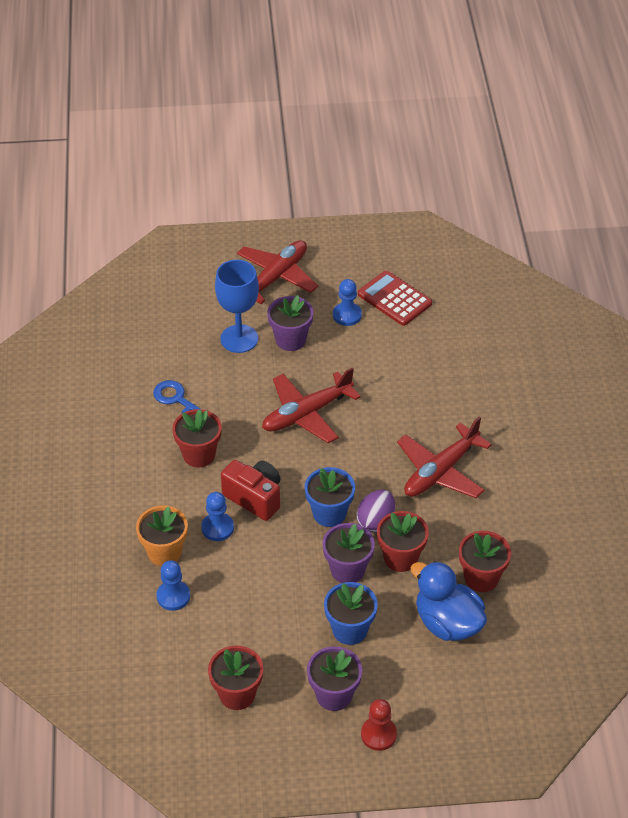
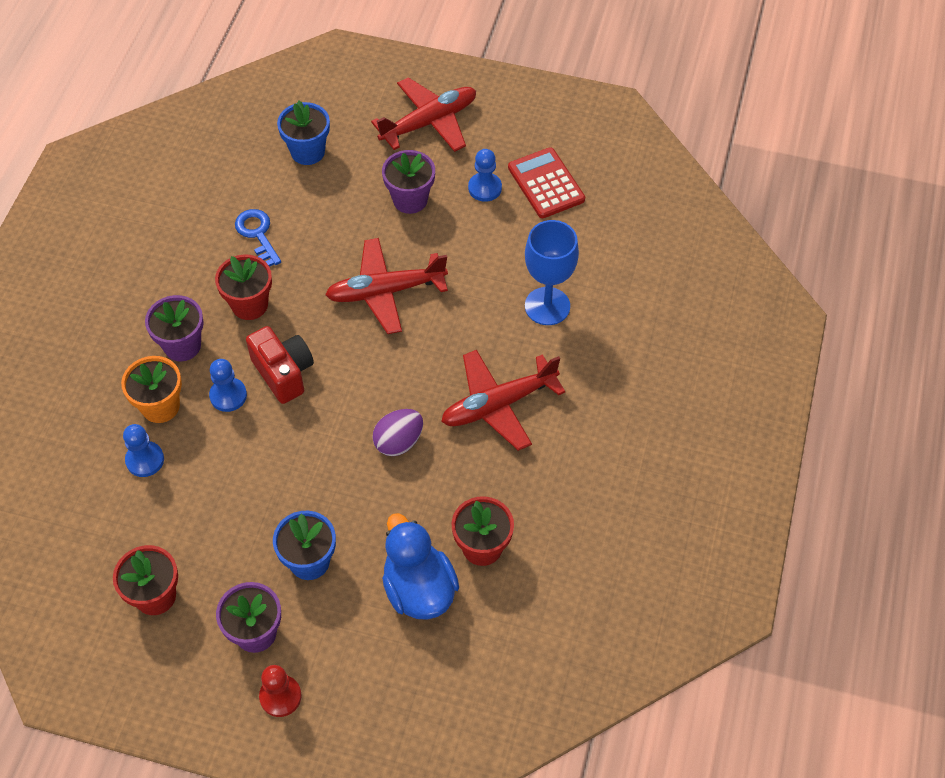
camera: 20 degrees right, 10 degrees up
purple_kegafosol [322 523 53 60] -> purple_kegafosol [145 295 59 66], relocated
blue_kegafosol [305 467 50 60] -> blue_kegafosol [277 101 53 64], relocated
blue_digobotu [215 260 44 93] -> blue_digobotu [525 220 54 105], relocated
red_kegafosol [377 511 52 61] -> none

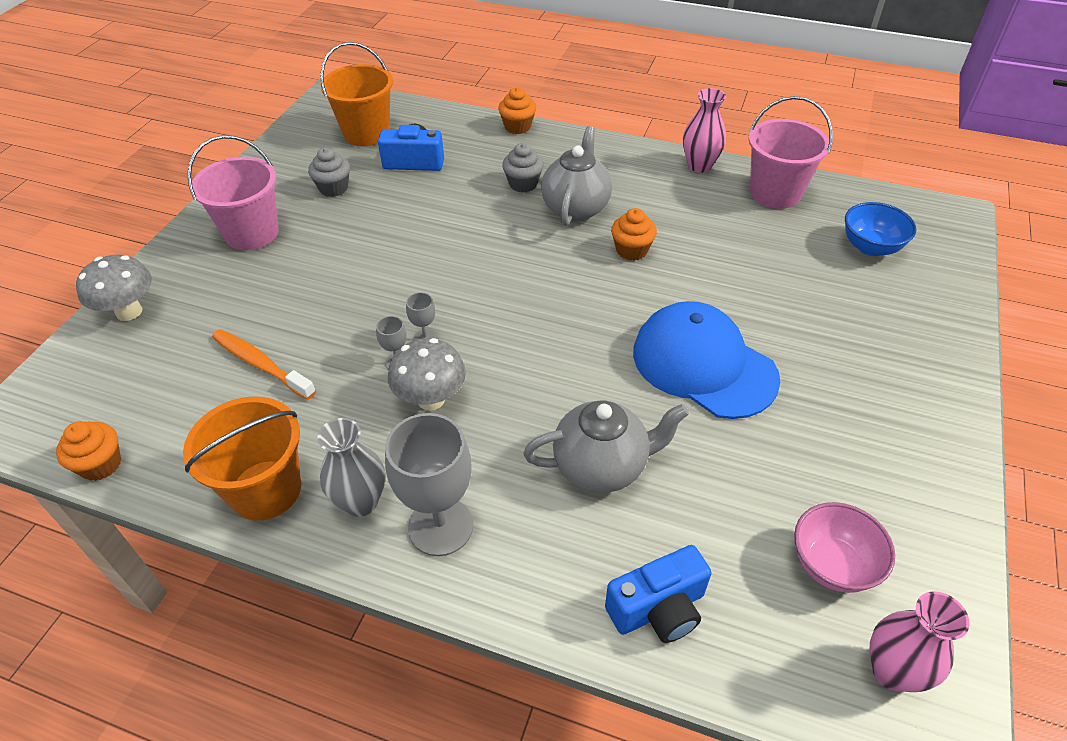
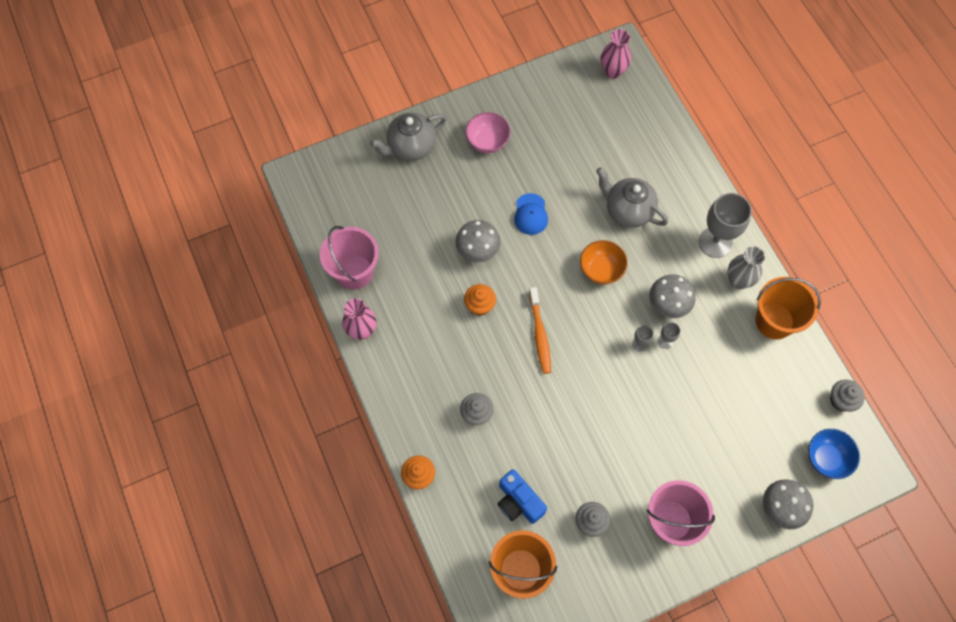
camera: 135 degrees left, 20 degrees up
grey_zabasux [541 126 71 100] -> grey_zabasux [370 112 77 49], relocated
none -> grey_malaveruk [455 220 46 43]
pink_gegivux [794 502 101 91] -> pink_gegivux [465 112 45 41], relocated
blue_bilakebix [633 301 147 118] -> blue_bilakebix [514 193 34 42], x0.50
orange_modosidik [212 329 104 71] -> orange_modosidik [529 287 22 87], relocated
none -> orange_gegivux [580 240 48 45]
blue_gegivux [845 202 71 54] -> blue_gegivux [808 429 52 50], relocated
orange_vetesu [56 421 65 60] -> grey_vetesu [830 380 35 32]
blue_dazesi [605 545 107 98] -> none

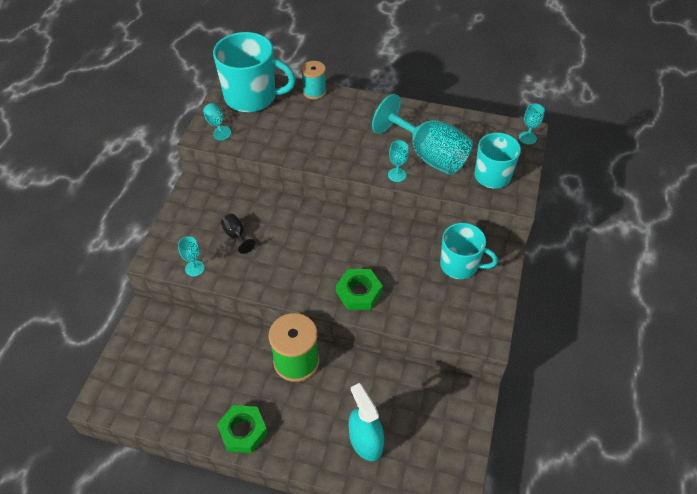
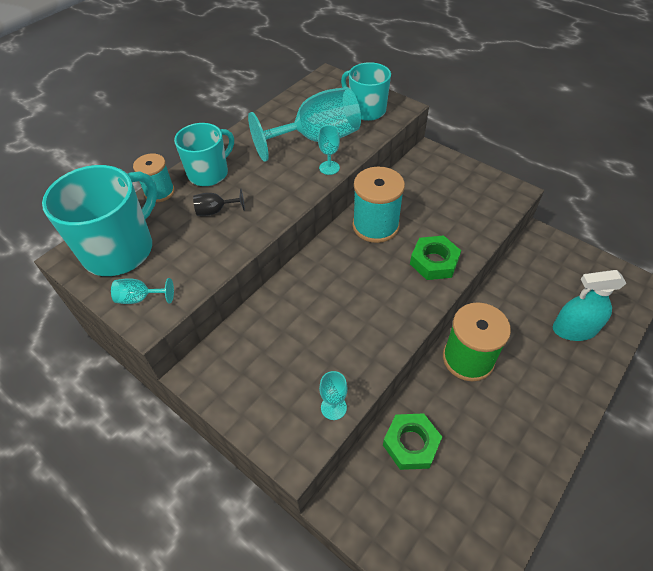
camera: 65 degrees left, 0 degrees up
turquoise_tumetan [440 223 58 56] -> turquoise_tumetan [174 123 60 63], relocated
black_digobotu [221 214 35 40] -> black_digobotu [193 188 52 28], relocated
none -> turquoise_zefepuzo [353 166 52 77]
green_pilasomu [217 405 51 48] -> green_pilasomu [383 413 59 57], relocated
turquoise_digobotu [519 104 26 40] -> none

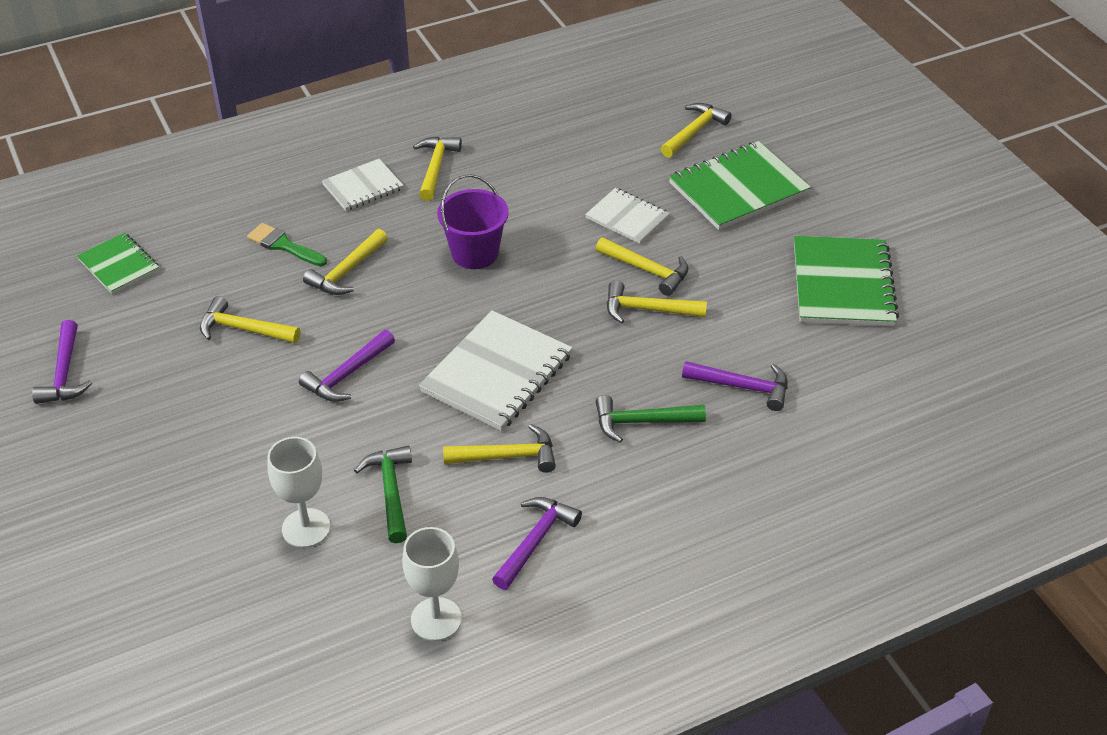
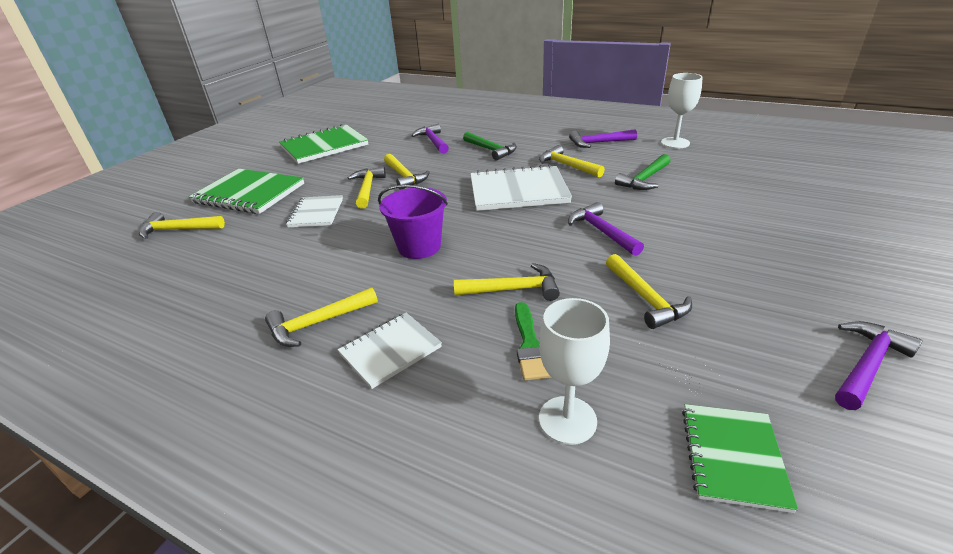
camera: 125 degrees left, 10 degrees down
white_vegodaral [322 159 82 52] -> white_vegodaral [338 313 104 76], 60 degrees counterclockwise
white_digobotu [267 437 63 111] -> white_digobotu [539 298 71 147], relocated
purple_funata [299 330 96 72] -> purple_funata [568 202 76 54], 120 degrees counterclockwise

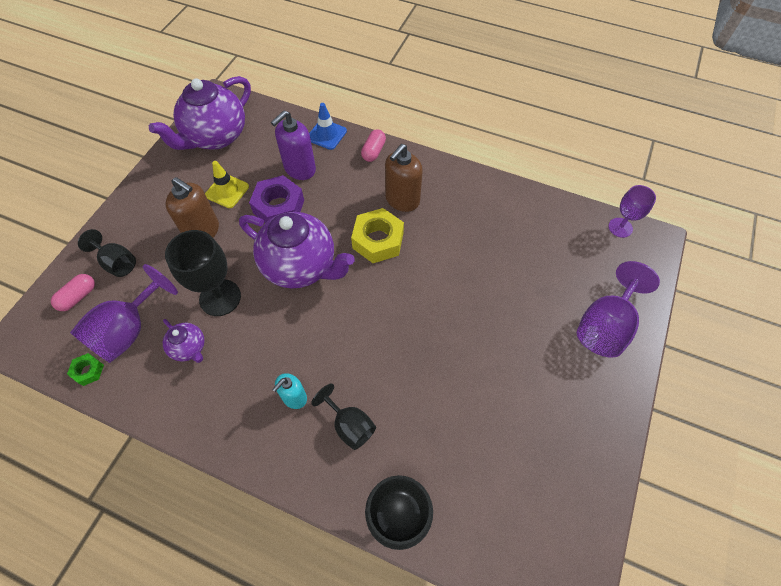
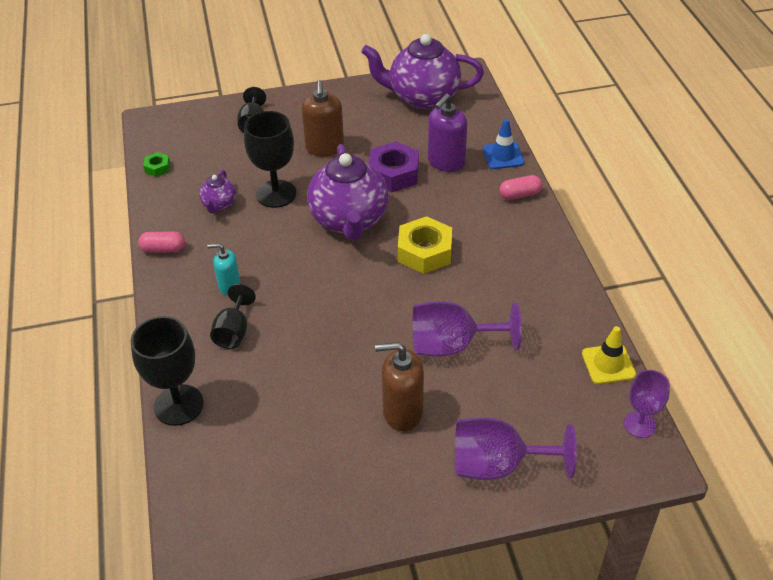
camera: 55 degrees right, 15 degrees down
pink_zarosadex [51 274 44 37] -> pink_zarosadex [138 232 47 21], relocated
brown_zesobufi [385 144 38 68] -> brown_zesobufi [375 342 49 89], relocated
purple_digobotu [70 264 108 99] -> purple_digobotu [413 301 109 56], relocated
purple_zesobufi [271 110 45 70] -> purple_zesobufi [428 93 39 79], 60 degrees counterclockwise
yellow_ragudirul [205 161 44 47] -> yellow_ragudirul [582 326 54 58], relocated

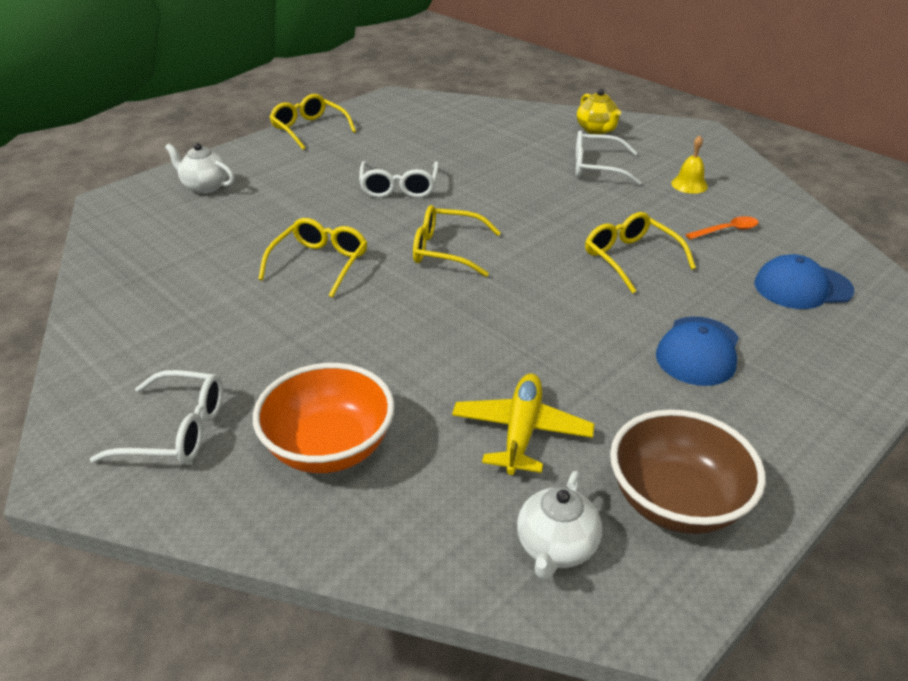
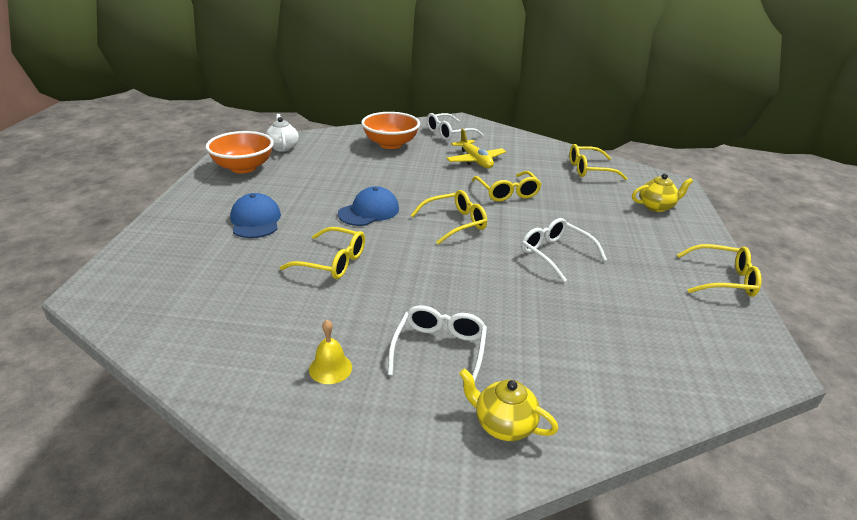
camera: 140 degrees right, 5 degrees down
brown_gegivux [610 409 156 125] -> orange_gegivux [205 131 69 42]
blue_bilakebix [755 254 99 55] -> blue_bilakebix [338 186 61 40], relocated
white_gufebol [576 131 66 54] -> white_gufebol [388 305 99 77], 45 degrees counterclockwise
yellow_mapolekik [452 374 143 101] -> yellow_mapolekik [446 128 60 40], relocated
none -> yellow_gufebol [570 144 58 36]
white_zabasux [165 143 69 51] -> yellow_zabasux [632 174 61 38]
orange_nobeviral [685 216 74 24] -> none

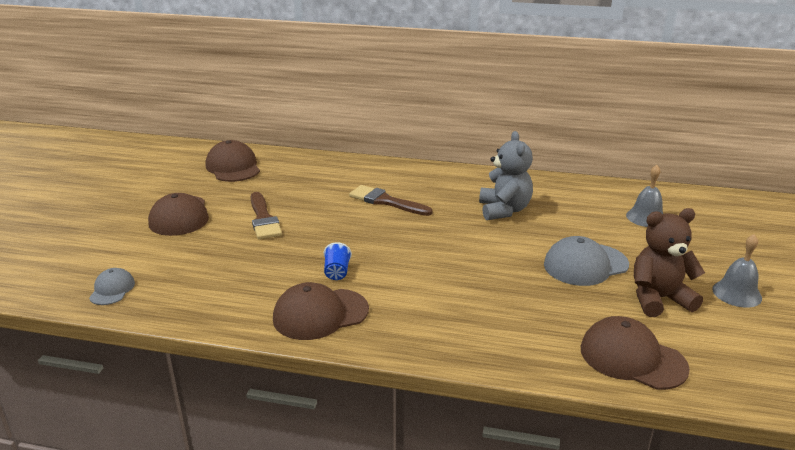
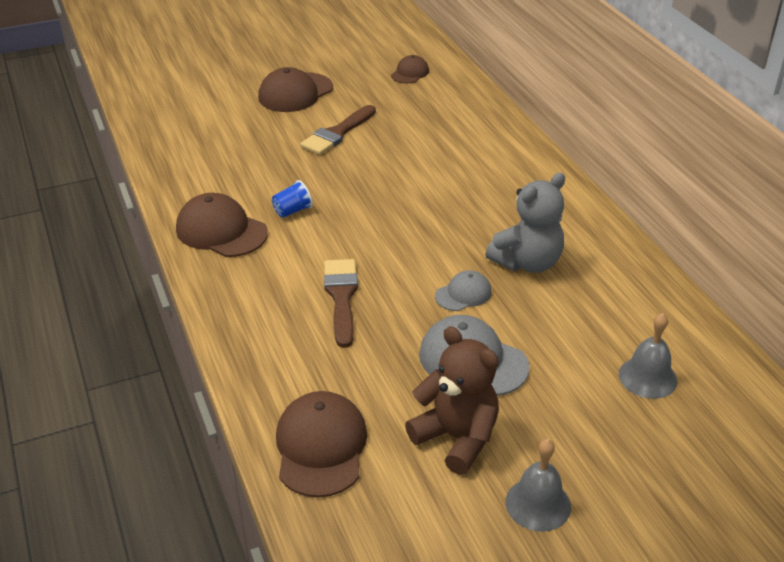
camera: 55 degrees right, 10 degrees up
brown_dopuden [349 185 84 31] -> brown_dopuden [324 259 34 89], relocated
brown_bilakebix [206 140 54 42] -> brown_bilakebix [391 55 38 28], x0.57
grey_bilakebix [89 268 46 37] -> grey_bilakebix [435 270 57 41], relocated

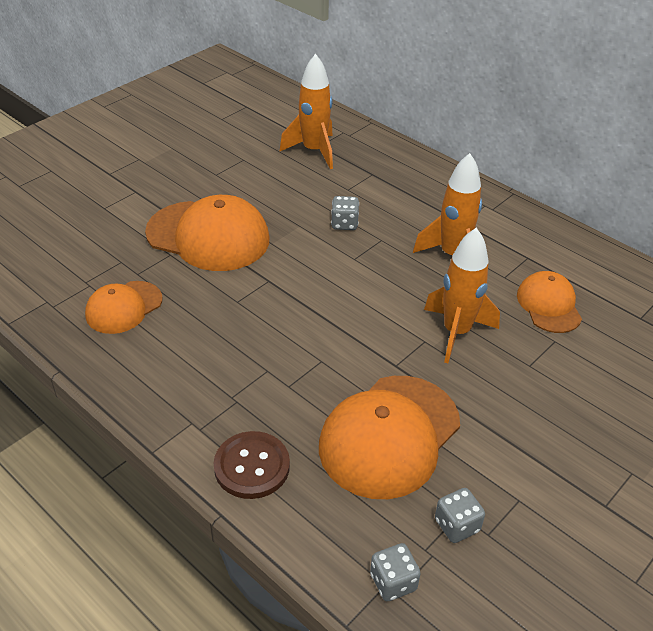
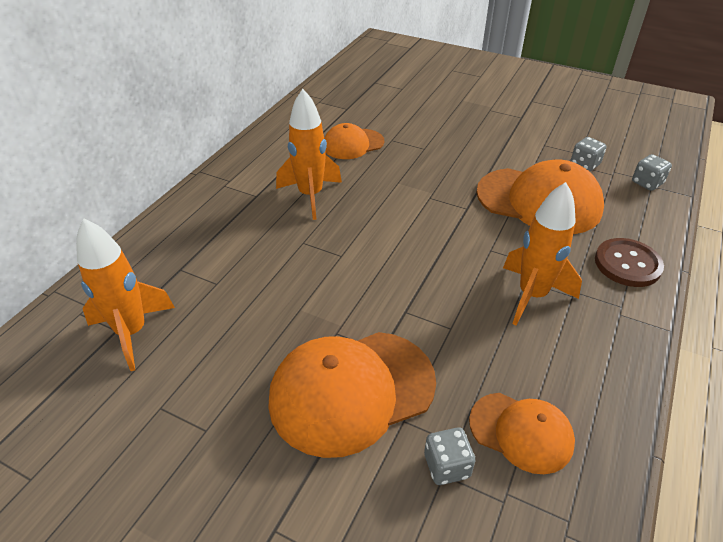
camera: 105 degrees left, 0 degrees up
orange_bilakebix [145 195 125 76] -> orange_bilakebix [268 332 168 126], 120 degrees counterclockwise
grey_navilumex [331 196 28 34] -> grey_navilumex [424 427 51 58], relocated
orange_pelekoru [424 228 76 135] -> orange_pelekoru [503 182 79 144], relocated

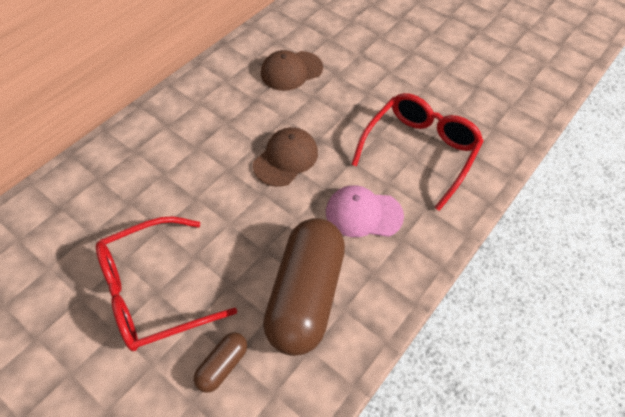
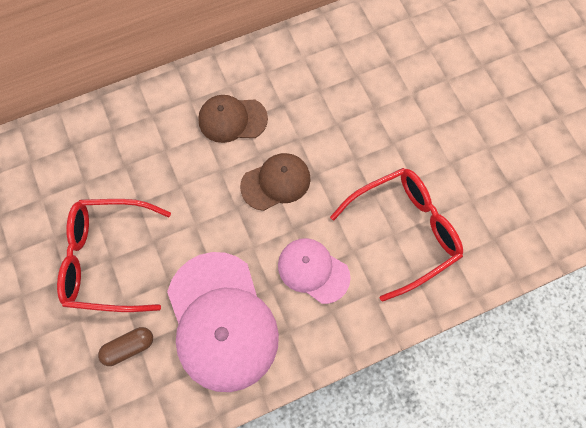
camera: 30 degrees right, 15 degrees up
brown_zarosadex [263 218 82 138] -> pink_bilakebix [167 252 112 140]
brown_bilakebix [261 50 62 41] -> brown_bilakebix [198 95 70 48], relocated

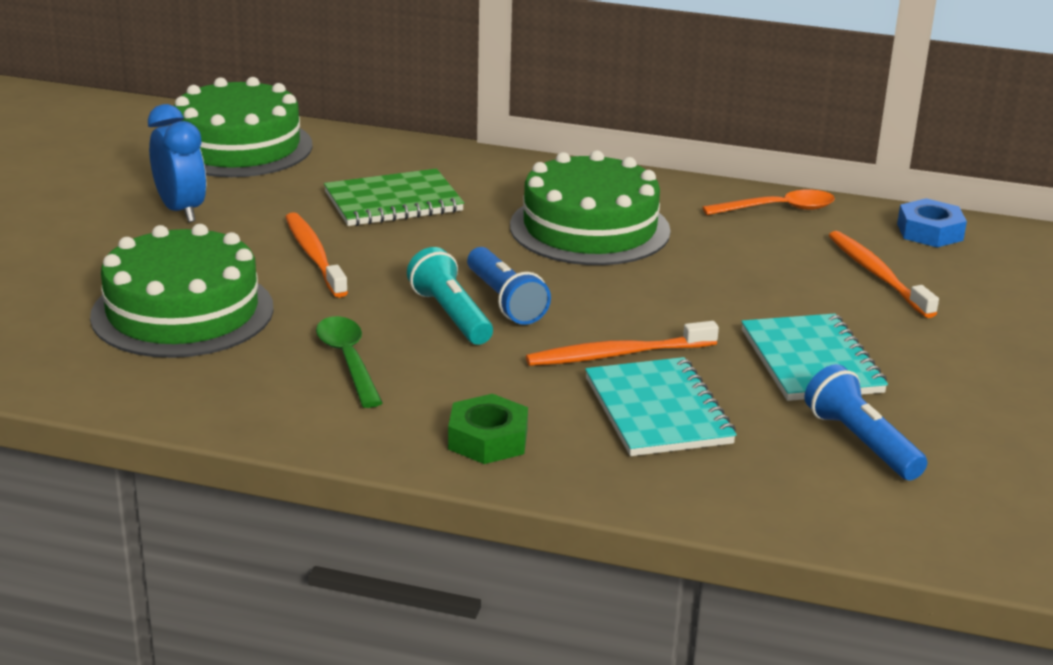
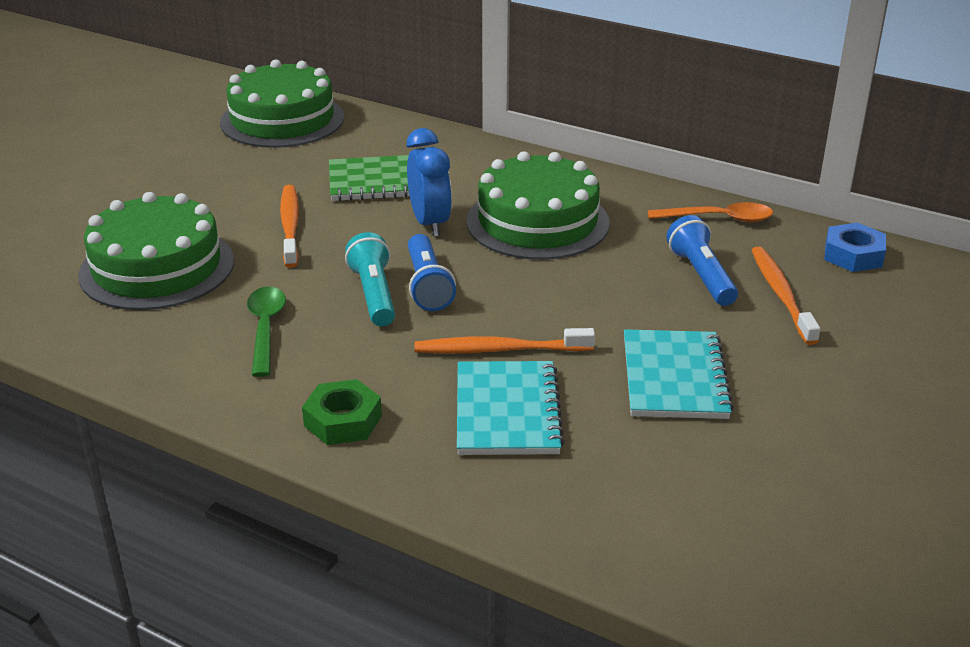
camera: 15 degrees right, 5 degrees up
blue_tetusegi [148 104 58 119] -> blue_tetusegi [407 128 45 109], relocated
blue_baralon [804 364 123 116] -> blue_baralon [667 215 71 91], relocated

